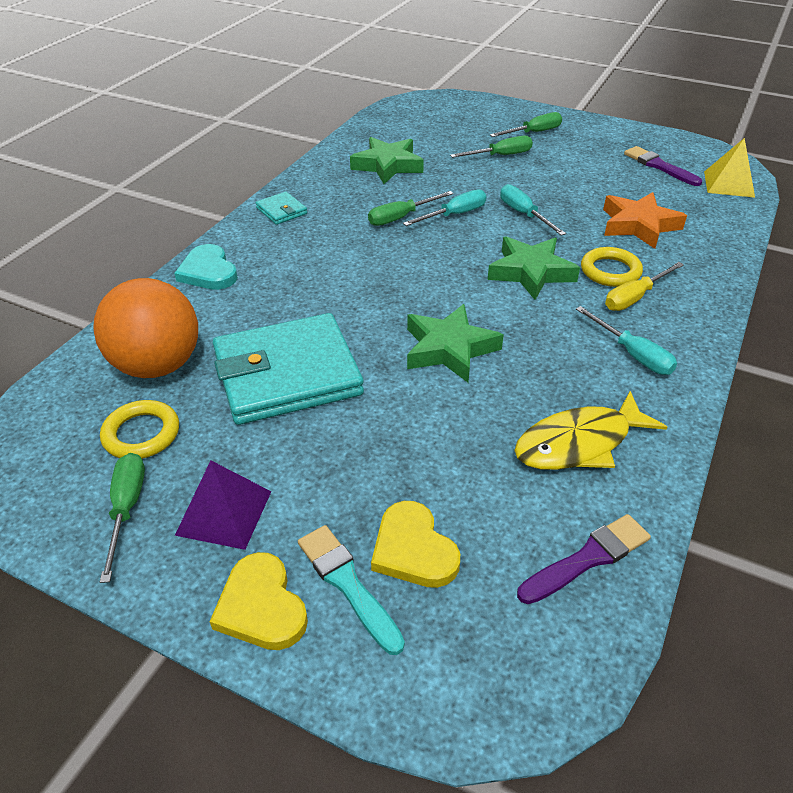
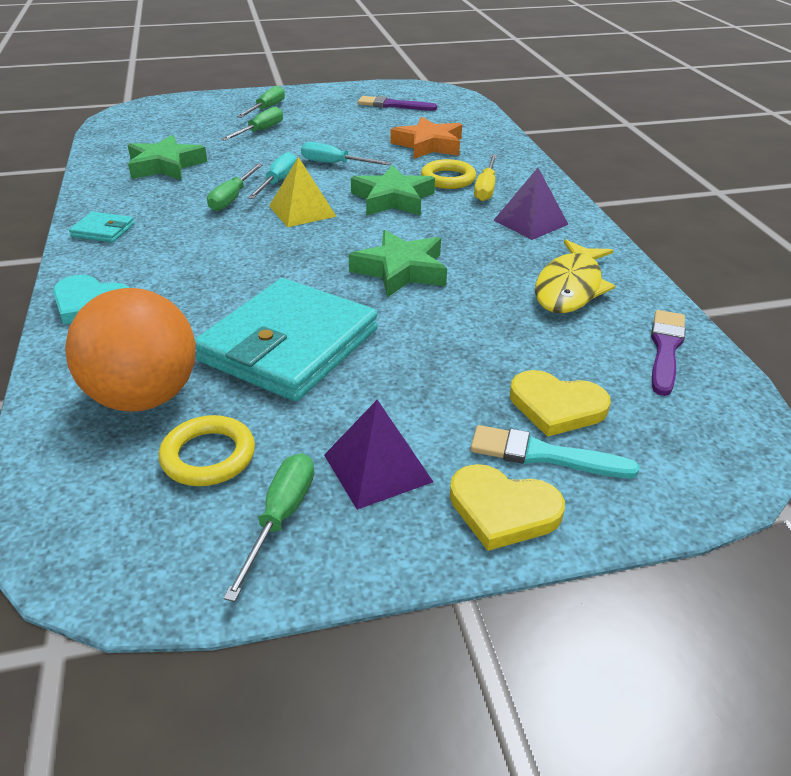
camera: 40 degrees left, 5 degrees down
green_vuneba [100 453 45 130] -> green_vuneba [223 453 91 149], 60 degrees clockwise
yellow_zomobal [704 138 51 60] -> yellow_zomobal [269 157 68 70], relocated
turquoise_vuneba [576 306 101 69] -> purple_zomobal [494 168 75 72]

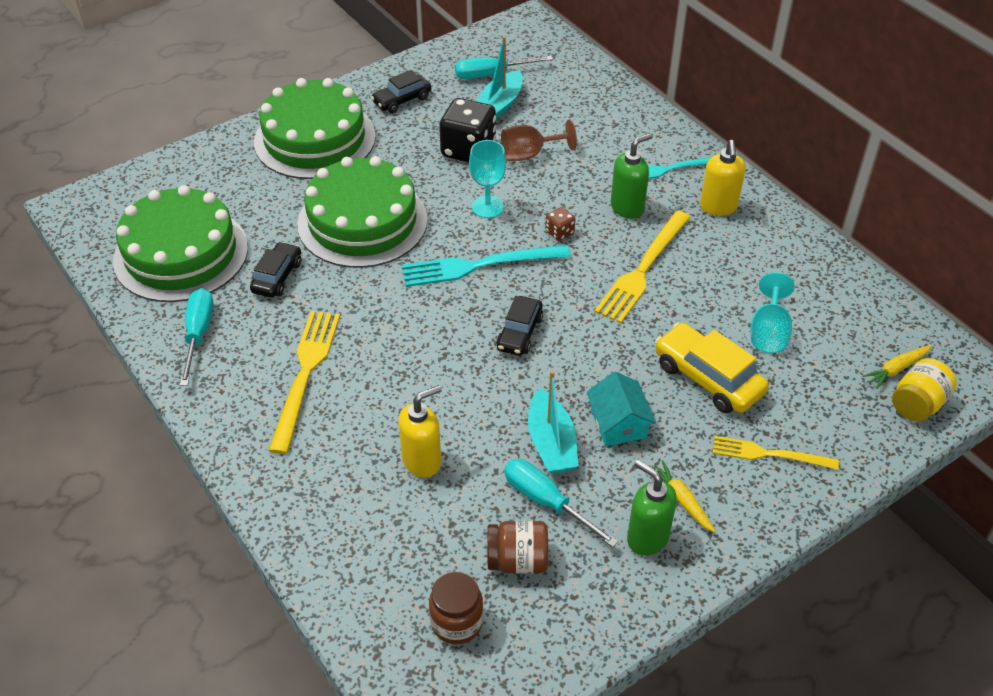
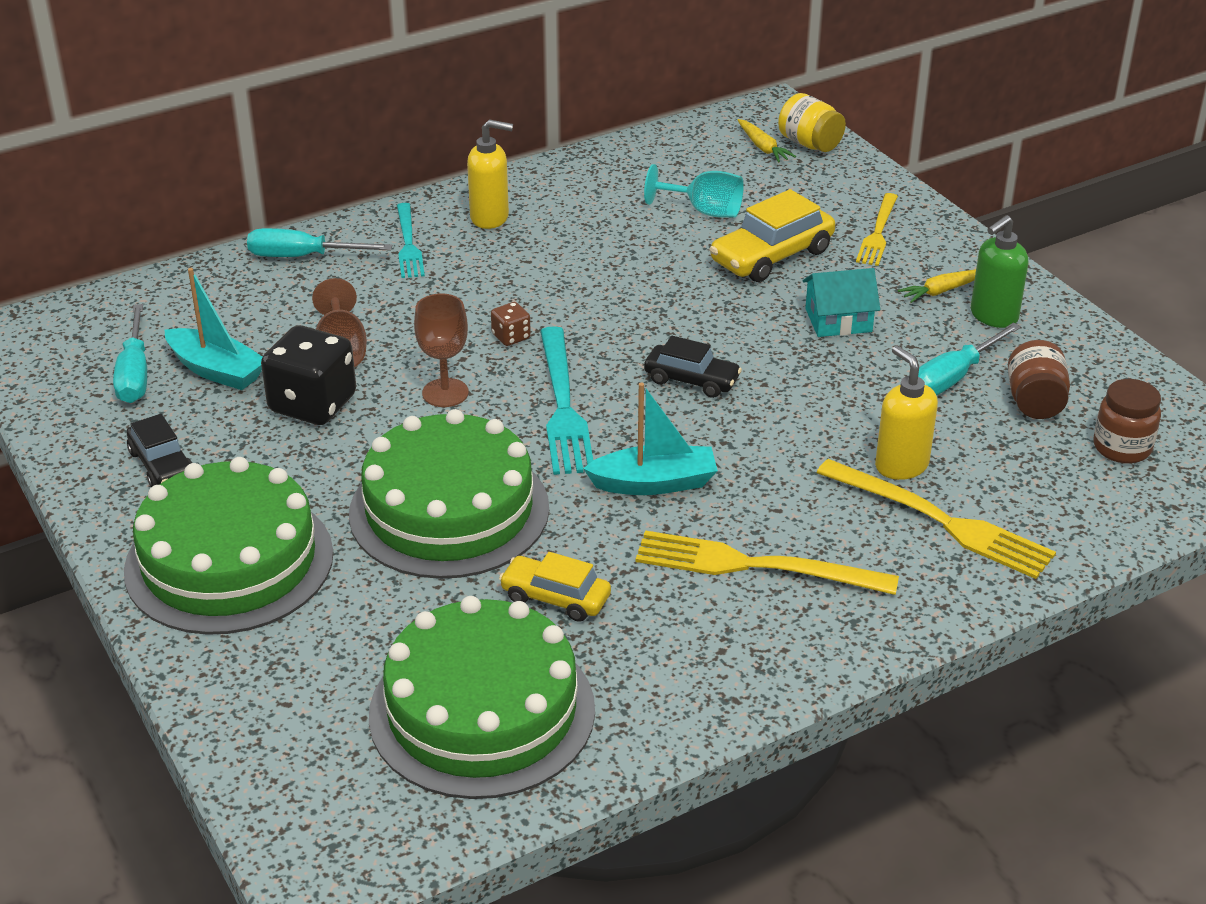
camera: 85 degrees left, 10 degrees down
turquoise_vuneba [180 288 33 98] -> turquoise_vuneba [247 228 145 29], relocated
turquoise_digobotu [469 140 37 78] -> brown_digobotu [414 293 55 114]
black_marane [250 242 51 56] -> yellow_marane [499 552 112 70]
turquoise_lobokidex [528 370 51 104] -> turquoise_lobokidex [583 383 135 112], relocated
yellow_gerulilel [594 210 97 114] -> yellow_gerulilel [816 459 240 120], relocated
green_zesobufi [611 133 42 86] -> none

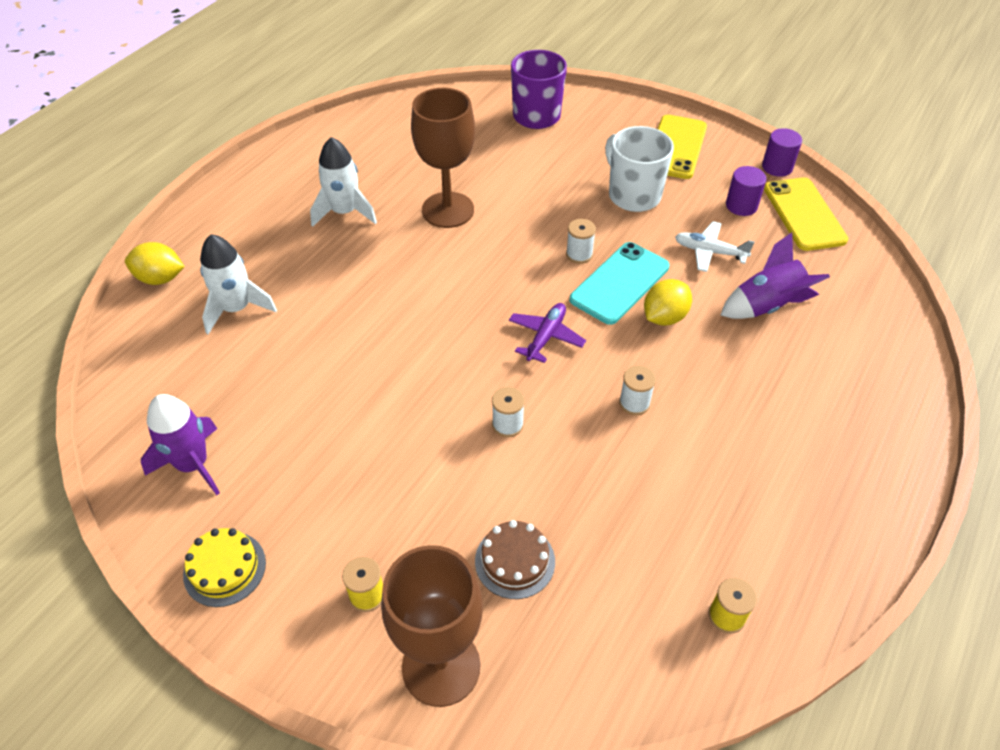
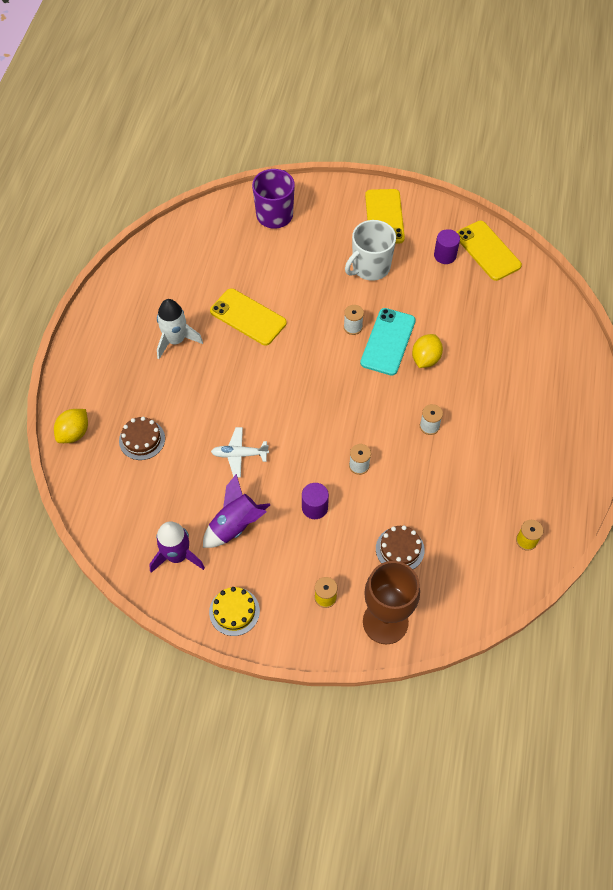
camera: 20 degrees left, 10 degrees up
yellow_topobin [125 242 60 43] -> yellow_topobin [54 409 34 34], 45 degrees counterclockwise
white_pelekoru [200 234 77 100] -> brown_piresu [119 417 46 43]
purple_pelekoru [721 233 109 86] -> purple_pelekoru [203 474 67 74], relocated
brown_digobotu [411 88 64 140] -> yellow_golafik [210 288 77 58]
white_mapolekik [675 221 80 51] -> white_mapolekik [211 427 58 51], relocated
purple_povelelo [762 128 40 49] -> purple_povelelo [302 483 27 36], relocated
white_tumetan [605 126 69 86] -> white_tumetan [345 220 51 61], 75 degrees counterclockwise
purple_mapolekik [509 303 77 60] -> none

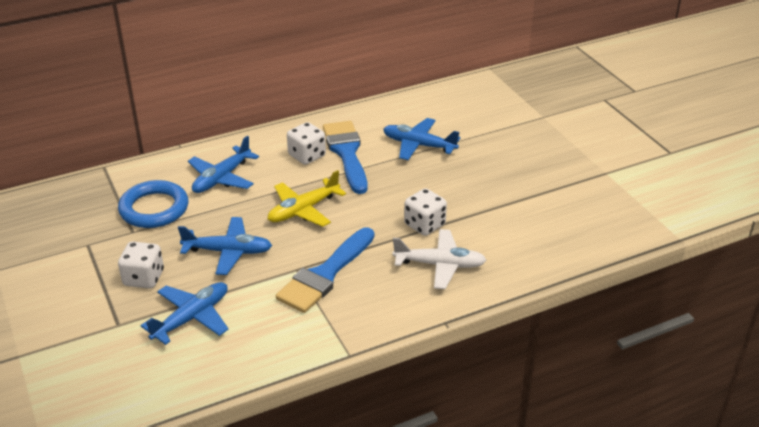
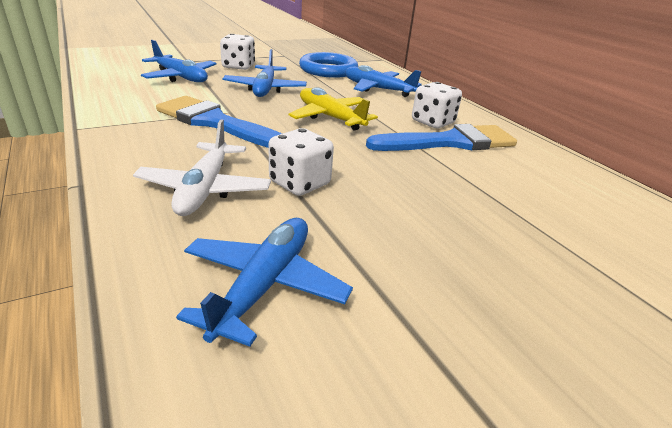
camera: 85 degrees right, 5 degrees down
blue_mapolekik [383 118 77 42] -> blue_mapolekik [176 218 177 129], relocated

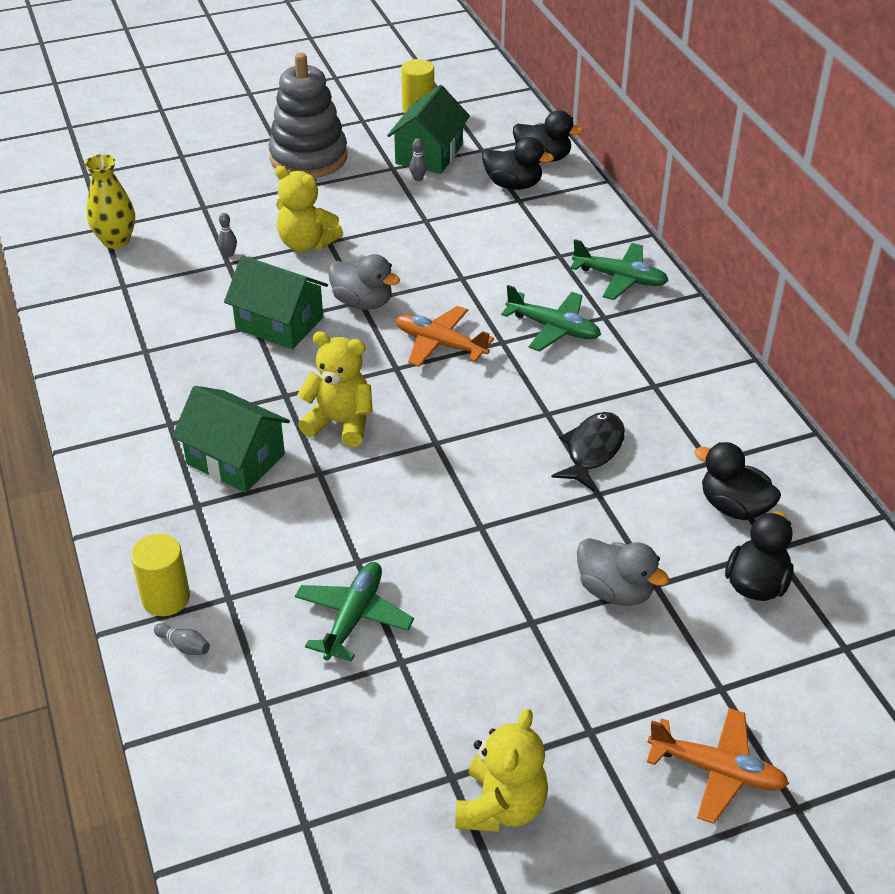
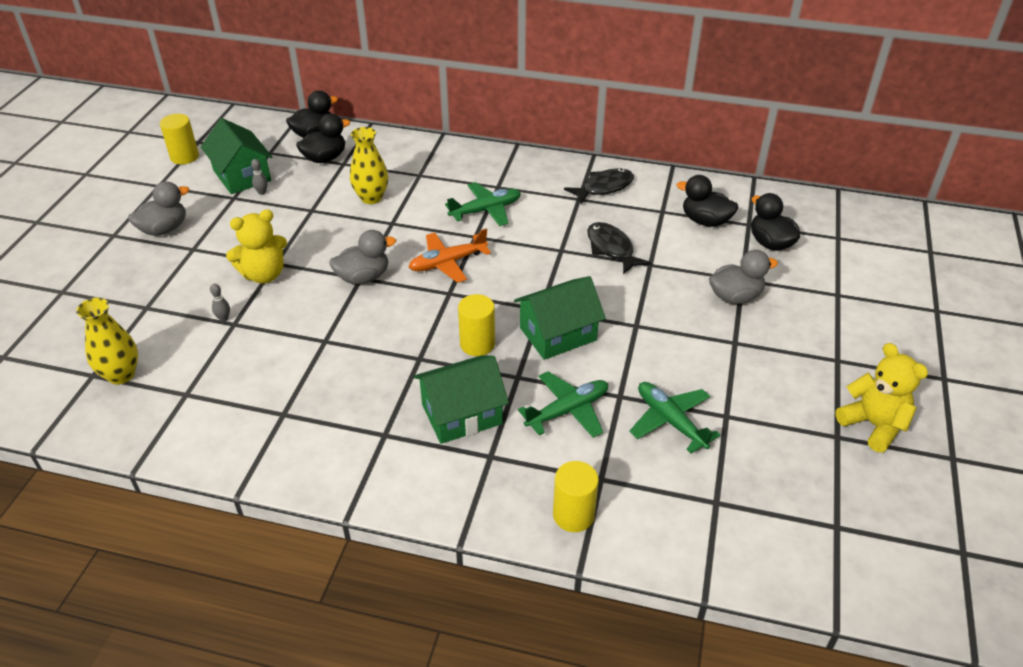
camera: 55 degrees left, 0 degrees up
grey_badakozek [268 53 79 125] -> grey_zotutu [128 181 61 55]
none -> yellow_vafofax [350 127 38 77]
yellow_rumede [297 331 76 116] -> yellow_povelelo [458 294 37 62]
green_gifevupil [224 255 104 95] -> green_gifevupil [514 276 92 84], relocated
green_mapolekik [570 239 99 61] -> green_mapolekik [518 371 90 67], relocated
none -> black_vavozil [564 169 70 35]
black_zotutu [694 442 87 78] -> black_zotutu [677 175 61 52], 45 degrees clockwise
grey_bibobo [154 623 56 32] -> none
orange_mapolekik [647 708 142 116] -> none

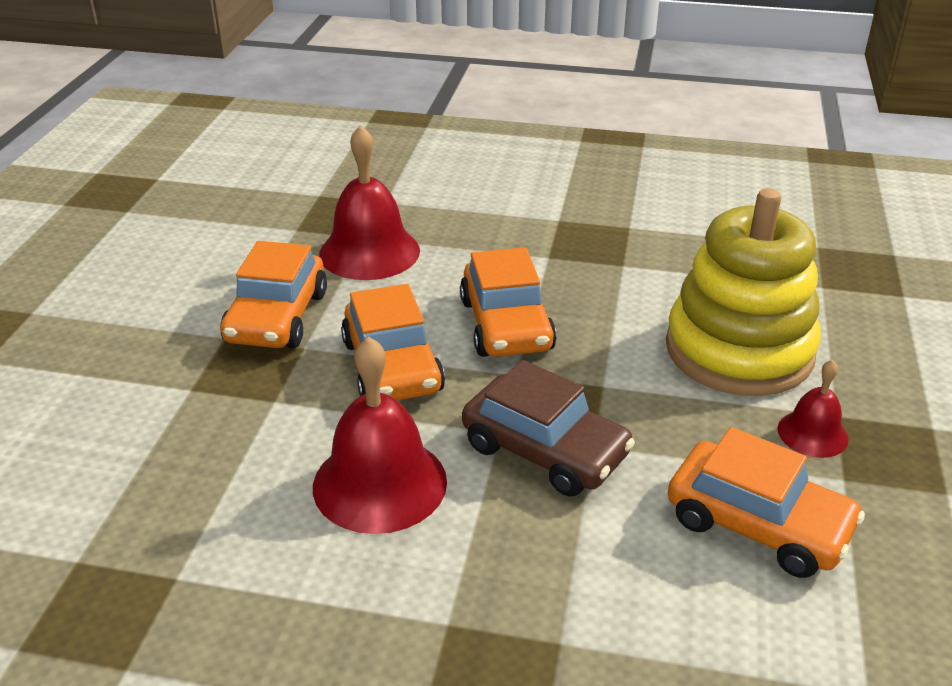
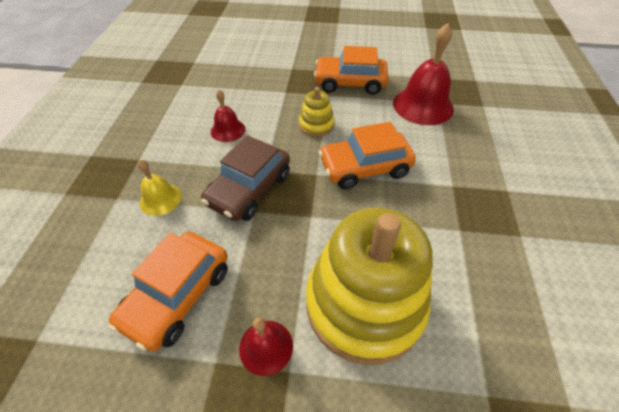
camera: 85 degrees right, 15 degrees up
none -> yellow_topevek [138 160 43 56]
red_topevek [313 336 134 198] -> red_topevek [211 90 34 52], x0.54
orange_marane [341 284 104 117] -> yellow_badakozek [299 87 35 50]

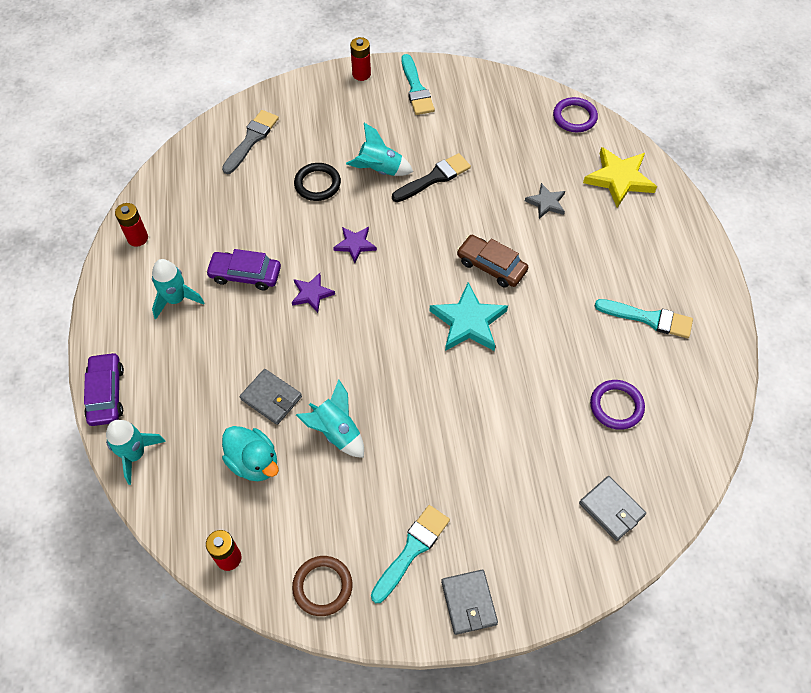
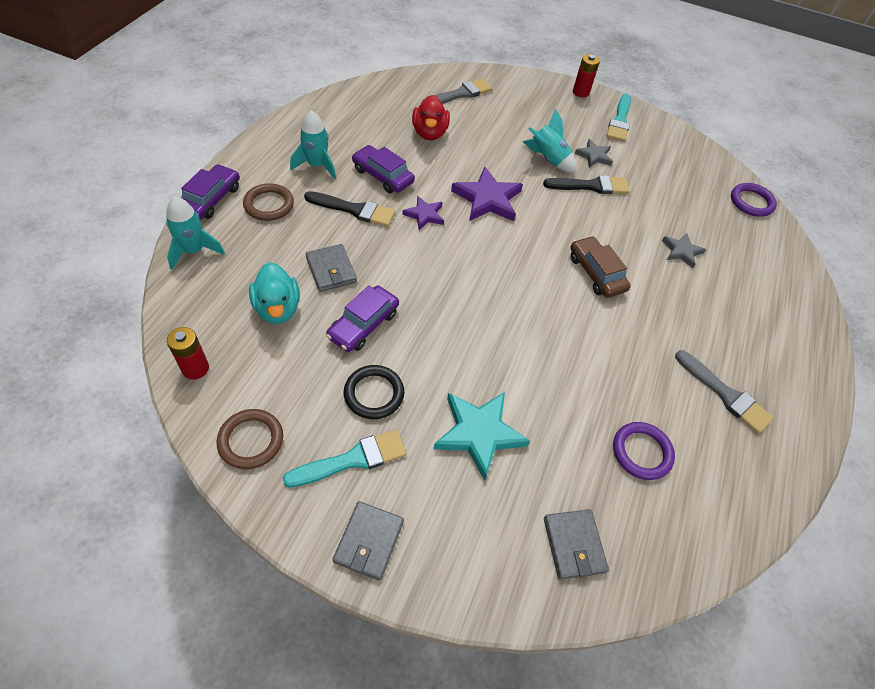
camera: 25 degrees right, 5 degrees down
none -> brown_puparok [243 183 51 38]
none -> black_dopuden [304 191 91 36]
turquoise_pelekoru [296 380 68 78] -> purple_marane [326 286 73 66]
black_puparok [294 163 47 38] -> black_puparok [344 365 60 54], relocated
none -> red_zotutu [412 95 38 45]
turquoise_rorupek [430 282 78 69] -> turquoise_rorupek [433 392 97 89], relocated
purple_rorupek [333 227 44 36] -> purple_rorupek [451 167 72 54], x1.73
none -> grey_rorupek [575 139 38 29]
turquoise_dopuden [595 299 98 39] -> grey_dopuden [675 350 99 84]
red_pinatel [115 203 33 44] -> none
yellow_rorupek [583 147 74 61] -> none

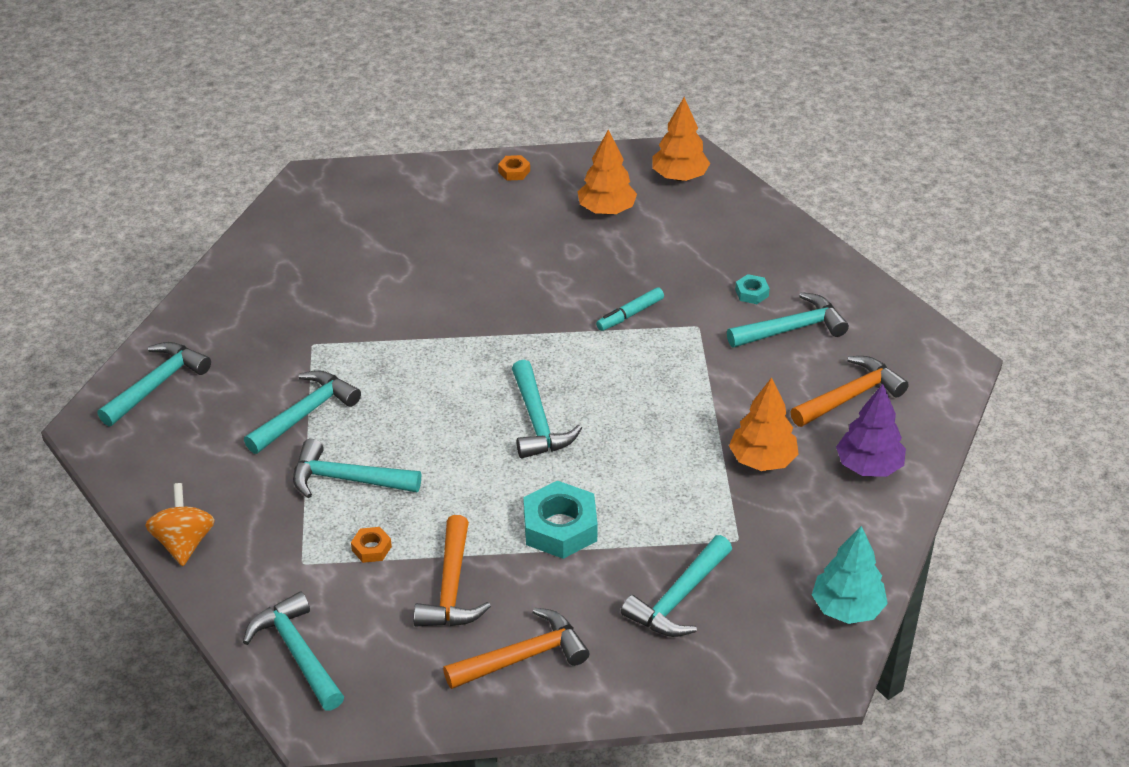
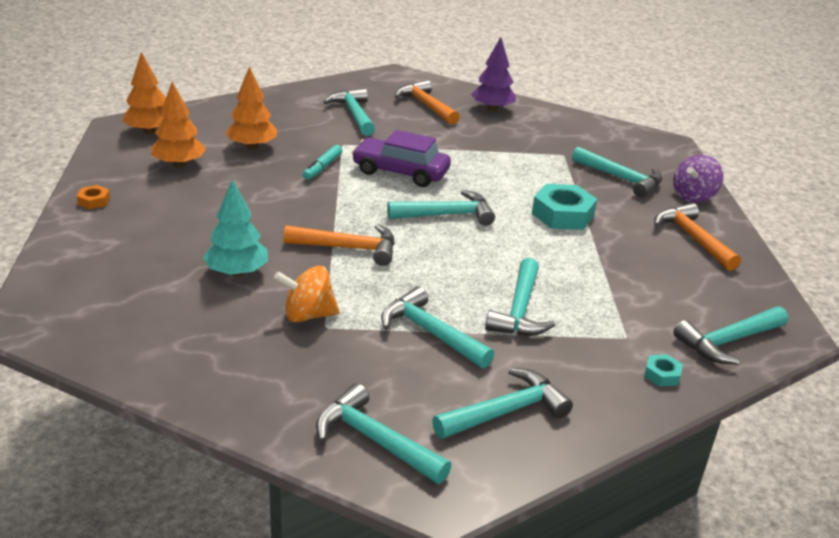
camera: 90 degrees left, 10 degrees down
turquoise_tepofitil [812 526 76 98] -> turquoise_tepofitil [203 179 65 98], relocated
orange_tepofitil [729 377 70 94] -> orange_tepofitil [226 67 51 83], relocated
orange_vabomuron [145 483 70 83] -> orange_vabomuron [274 266 66 56], relocated
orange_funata [414 515 77 111] -> orange_funata [283 224 112 42], relocated
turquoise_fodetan [596 287 68 44] -> turquoise_fodetan [303 145 39 35], 60 degrees clockwise
none -> purple_marane [351 130 100 57]
none -> turquoise_funata [432 368 141 71]
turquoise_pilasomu [735 274 35 30] -> turquoise_pilasomu [644 354 39 33], relocated
none -> purple_vabomuron [673 155 50 48]
orange_pilasomu [351 527 41 36] -> none

